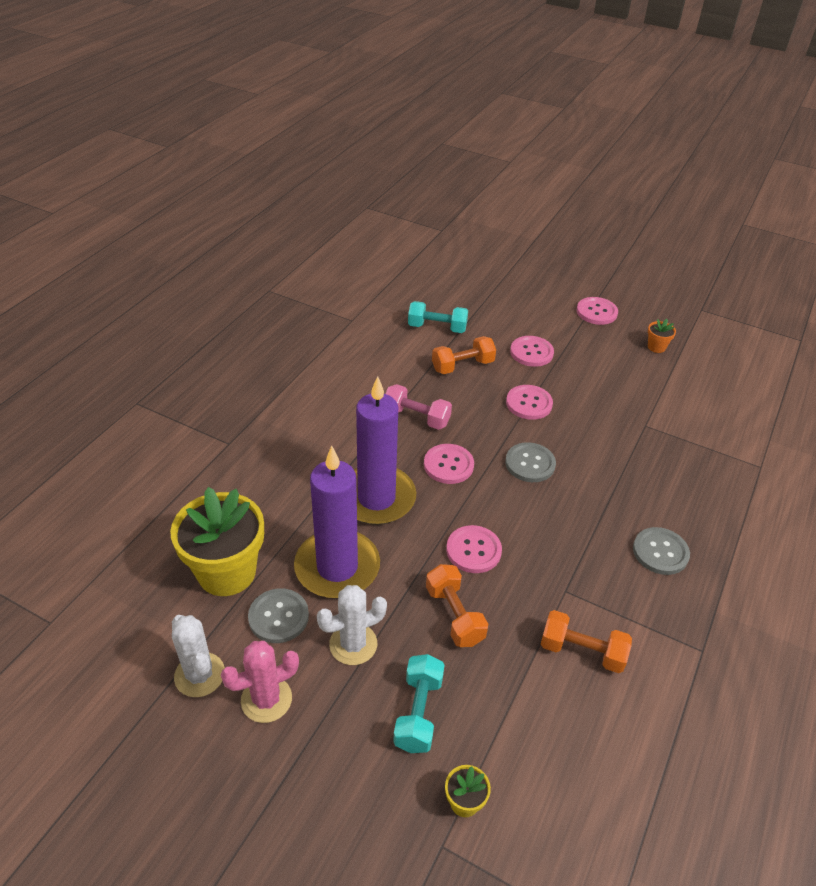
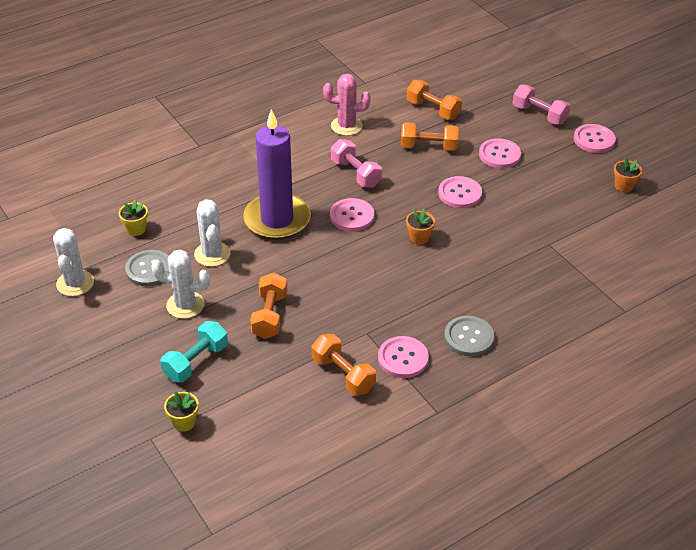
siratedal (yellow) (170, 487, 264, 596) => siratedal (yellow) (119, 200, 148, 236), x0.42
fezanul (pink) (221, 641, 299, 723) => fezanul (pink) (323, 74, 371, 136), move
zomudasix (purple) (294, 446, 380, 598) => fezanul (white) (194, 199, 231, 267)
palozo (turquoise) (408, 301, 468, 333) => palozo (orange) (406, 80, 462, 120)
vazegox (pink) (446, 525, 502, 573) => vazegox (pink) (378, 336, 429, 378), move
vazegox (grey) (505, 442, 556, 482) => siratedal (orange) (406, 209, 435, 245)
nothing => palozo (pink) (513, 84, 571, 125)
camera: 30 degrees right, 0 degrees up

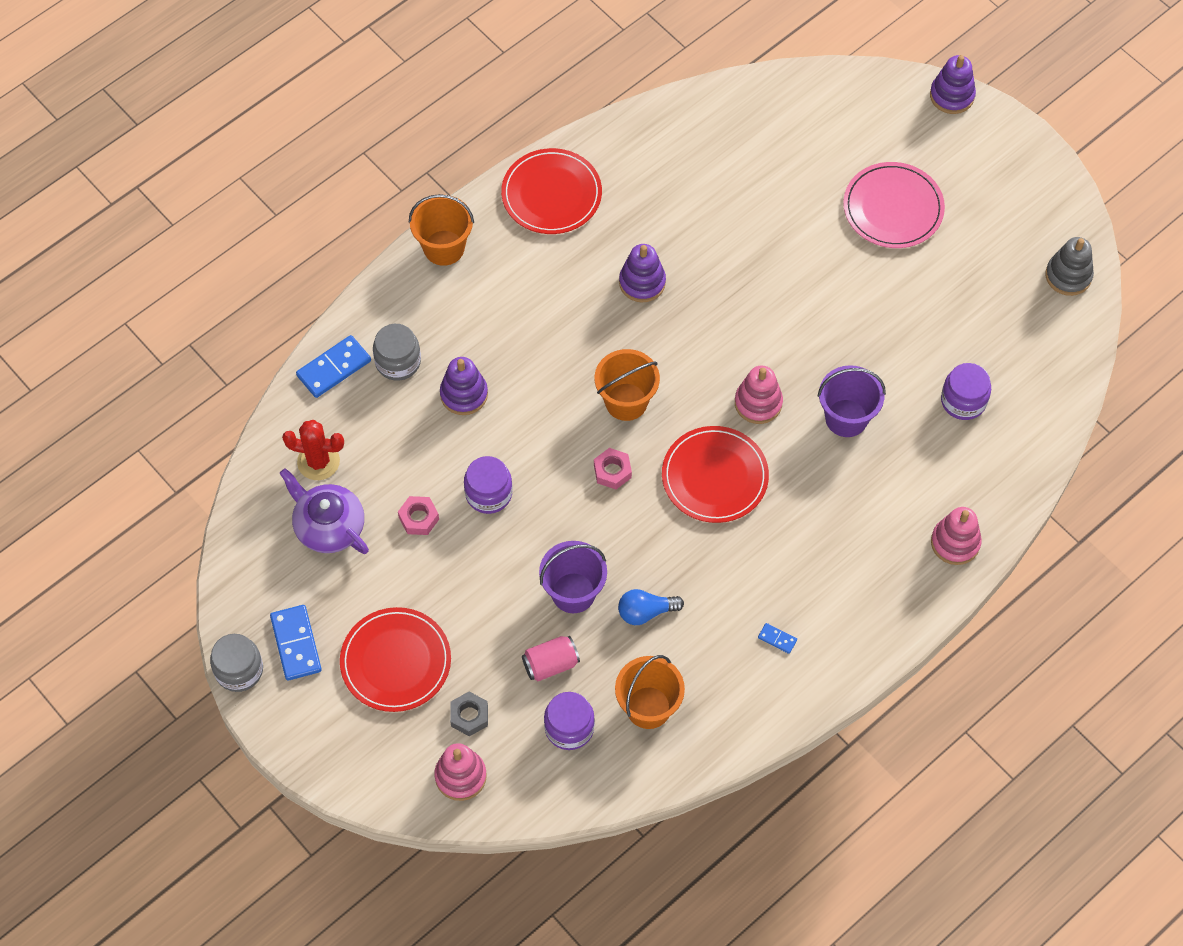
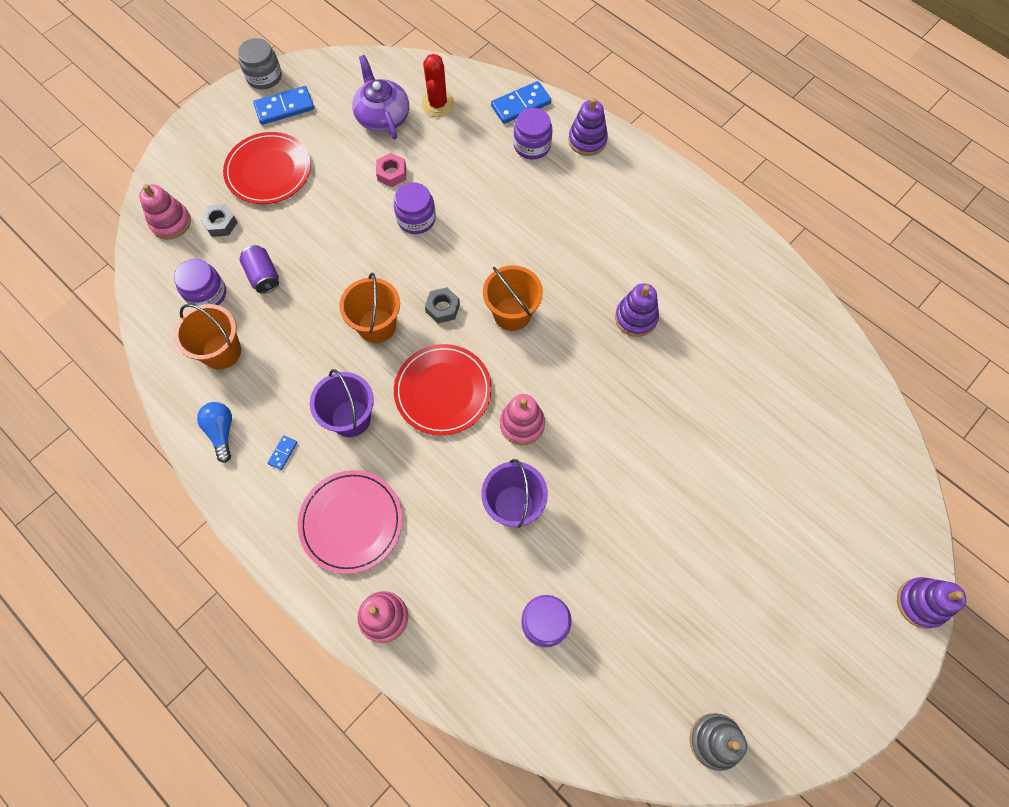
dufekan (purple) (280, 468, 369, 554) => dufekan (purple) (352, 55, 409, 139), 60 degrees counterclockwise
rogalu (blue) (296, 335, 371, 398) => rogalu (blue) (491, 81, 551, 124), 75 degrees counterclockwise
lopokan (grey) (373, 324, 421, 381) => lopokan (purple) (513, 108, 553, 159)
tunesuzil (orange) (409, 194, 474, 266) => tunesuzil (orange) (339, 273, 400, 343), move
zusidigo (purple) (440, 357, 488, 415) => zusidigo (purple) (568, 98, 608, 156), move
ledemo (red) (501, 148, 602, 234) => nothing
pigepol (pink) (522, 636, 580, 681) => pigepol (purple) (239, 245, 279, 294)
tunesuzil (purple) (539, 541, 607, 613) => tunesuzil (purple) (310, 369, 374, 437), move
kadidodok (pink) (594, 448, 632, 489) => kadidodok (grey) (425, 287, 460, 323)
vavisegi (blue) (618, 589, 684, 625) => vavisegi (blue) (197, 402, 232, 463), move
ledemo (pink) (843, 162, 945, 248) => ledemo (pink) (298, 470, 403, 574), move
camera: 85 degrees right, 5 degrees up

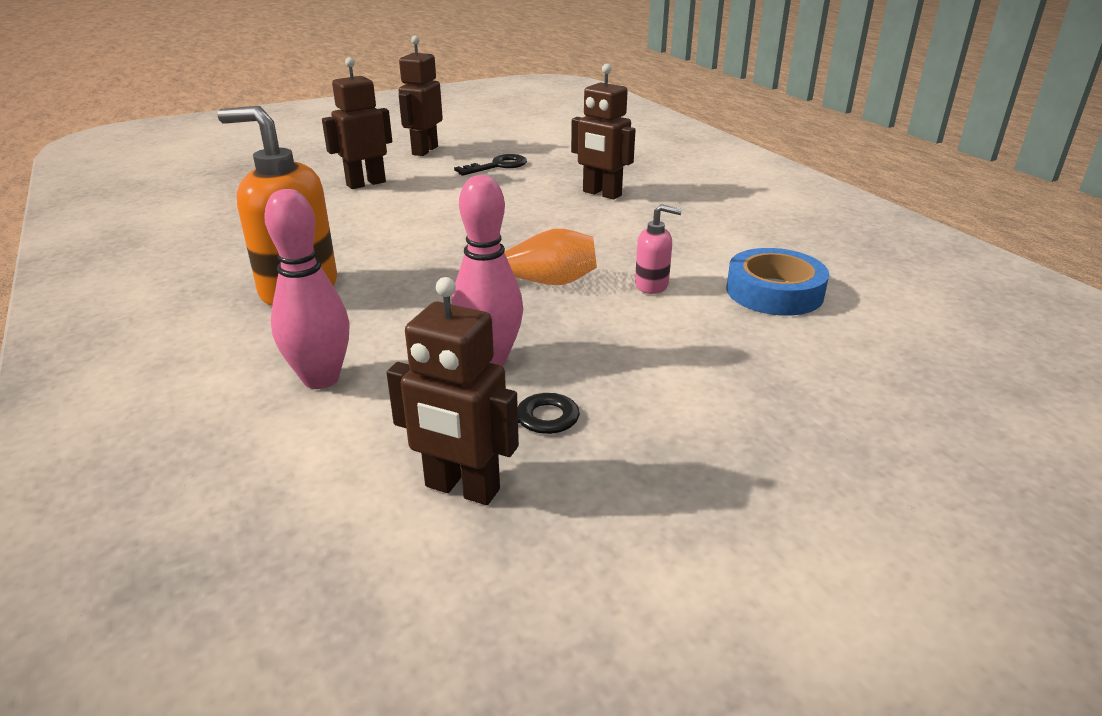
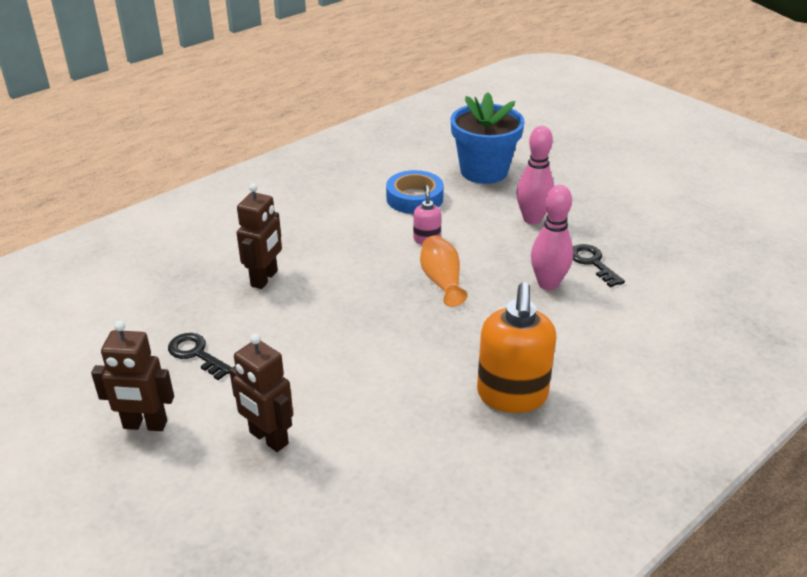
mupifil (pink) (264, 189, 349, 389) => mupifil (pink) (516, 126, 554, 224), move
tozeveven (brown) (386, 277, 519, 505) => nothing
nothing => siratedal (blue) (451, 92, 525, 184)
camera: 105 degrees left, 5 degrees up

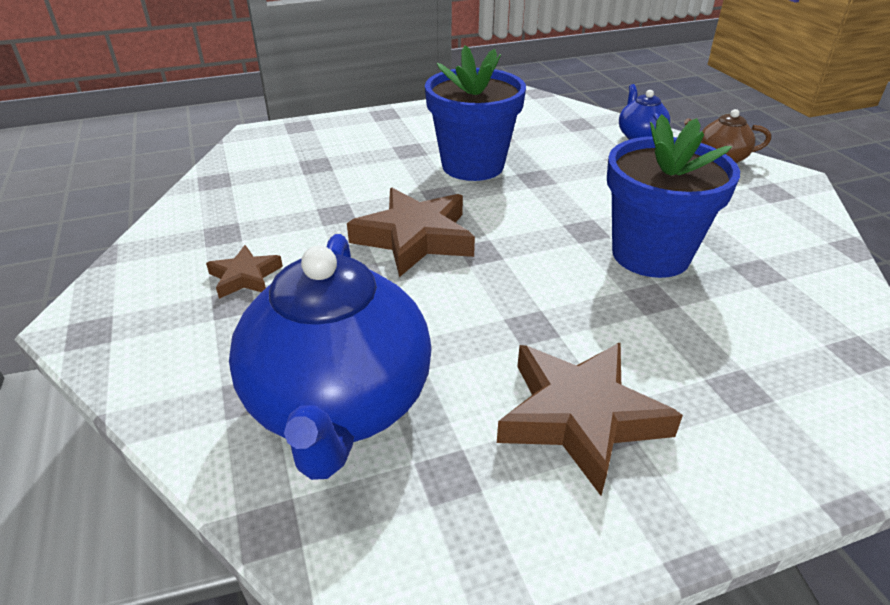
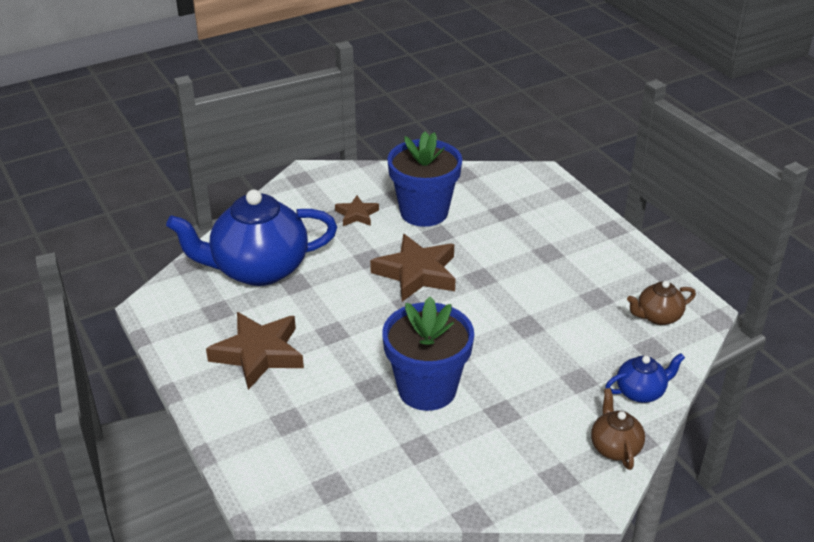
siratedal (blue) (425, 45, 526, 181) => siratedal (blue) (387, 131, 462, 227), move
nothing => dufekan (brown) (627, 281, 696, 325)
camera: 80 degrees right, 0 degrees up

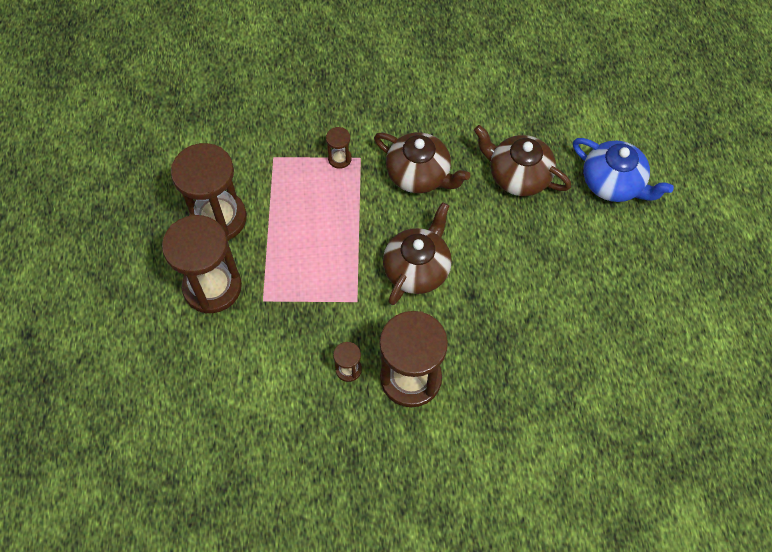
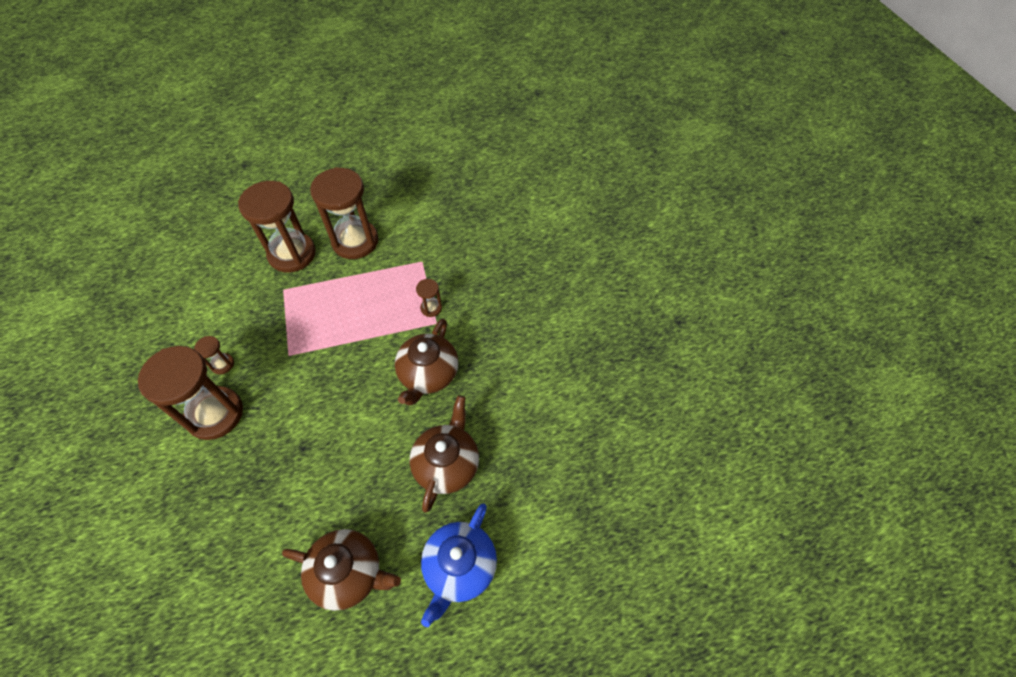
dufekan (brown) (383, 202, 452, 305) => dufekan (brown) (282, 529, 401, 611), move
camera: 75 degrees right, 5 degrees down

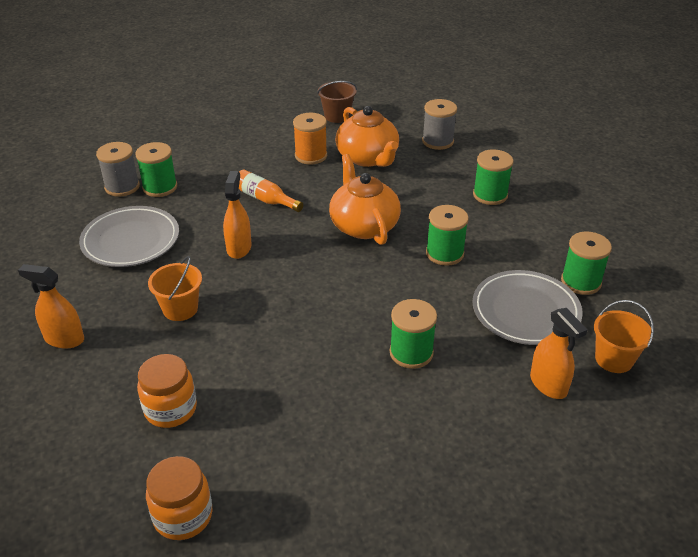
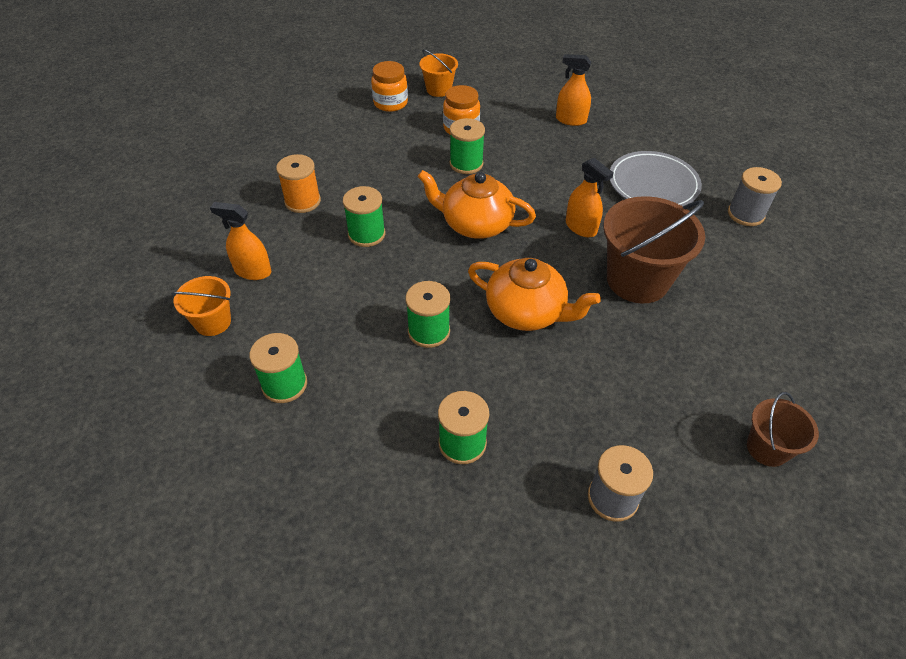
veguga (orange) (18, 264, 84, 349) => veguga (orange) (556, 54, 592, 126), 135 degrees counterclockwise
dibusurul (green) (135, 142, 177, 197) => dibusurul (green) (450, 118, 485, 174), move
tunesuzil (orange) (148, 256, 202, 321) => tunesuzil (orange) (419, 49, 458, 97), move
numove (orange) (238, 170, 303, 212) => tunesuzil (brown) (603, 196, 705, 303)
dibusurul (orange) (293, 113, 327, 165) => dibusurul (orange) (276, 154, 321, 213), move
dufekan (orange) (336, 106, 399, 167) => dufekan (orange) (418, 170, 536, 239), move
ledemo (grey) (472, 270, 583, 345) => nothing
camera: 135 degrees right, 10 degrees up

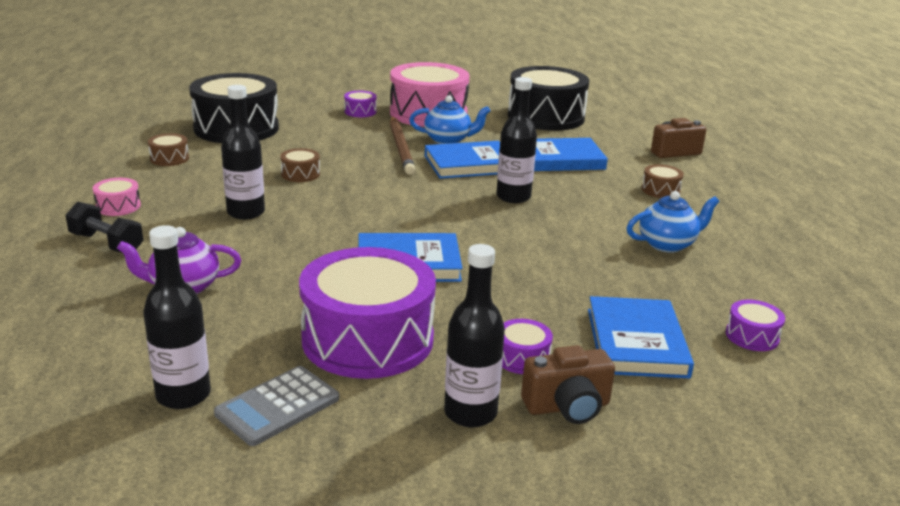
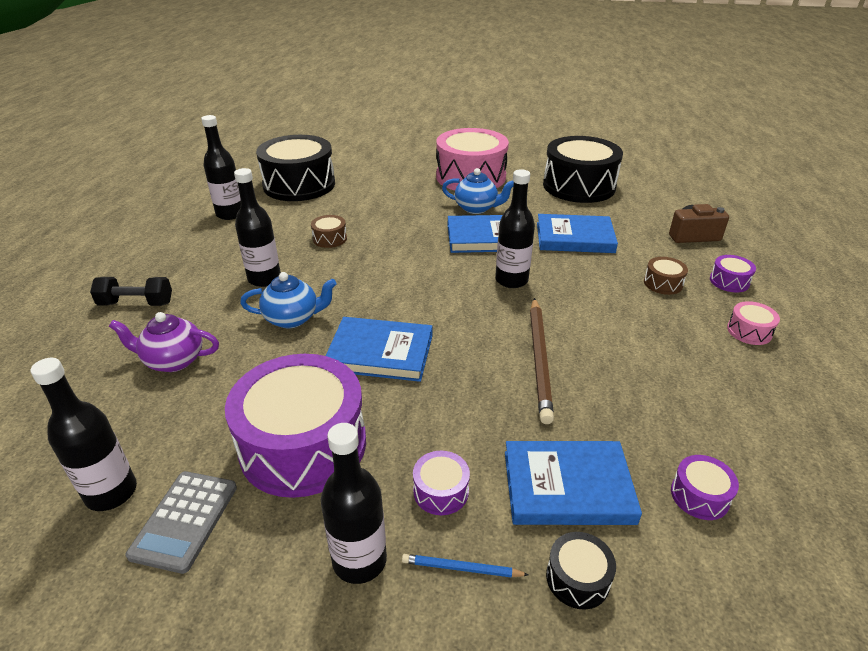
palozo (black) (66, 202, 144, 253) => palozo (black) (90, 277, 172, 306), 45 degrees counterclockwise
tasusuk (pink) (93, 178, 141, 216) => tasusuk (pink) (727, 301, 780, 345), move
tasusuk (brown) (148, 133, 189, 166) => numove (black) (201, 115, 241, 220)
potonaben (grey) (214, 366, 339, 446) => potonaben (grey) (125, 471, 237, 574), 45 degrees counterclockwise
tasusuk (purple) (344, 91, 377, 117) => tasusuk (purple) (710, 255, 756, 293), move
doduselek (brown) (390, 117, 415, 175) => doduselek (brown) (530, 298, 554, 424), move
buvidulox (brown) (521, 345, 615, 424) => doduselek (blue) (402, 554, 529, 578)
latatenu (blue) (588, 296, 694, 378) => latatenu (blue) (505, 441, 642, 525), 75 degrees clockwise
dufekan (blue) (627, 191, 719, 253) => dufekan (blue) (240, 272, 337, 328), move
nothing => tasusuk (black) (546, 532, 616, 609)
camera: 15 degrees right, 10 degrees up

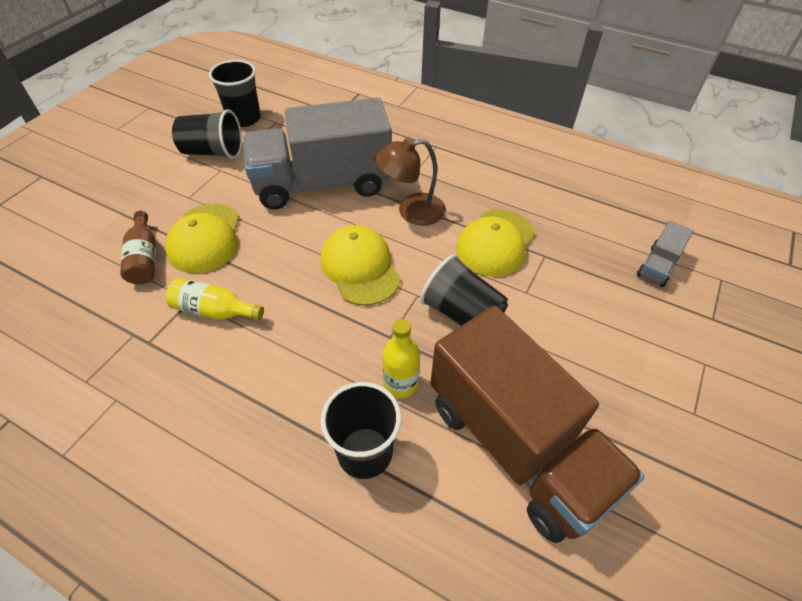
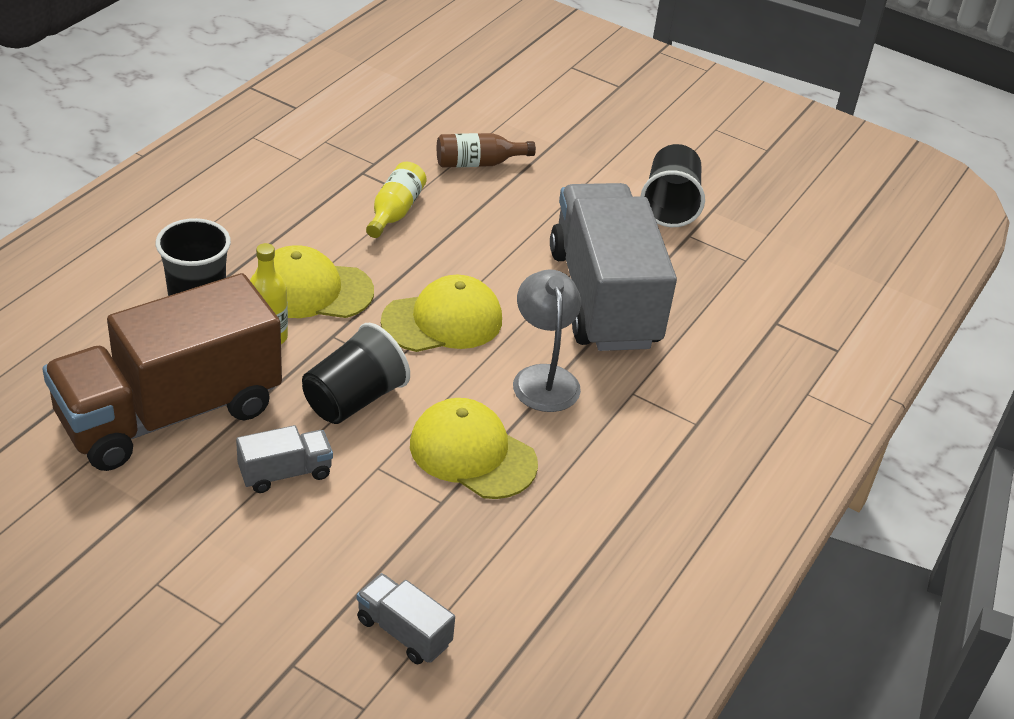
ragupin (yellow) (165, 203, 240, 273) => ragupin (yellow) (255, 245, 374, 318), move
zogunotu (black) (209, 60, 261, 127) => nothing
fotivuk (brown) (375, 137, 446, 226) => fotivuk (grey) (513, 269, 581, 412)
nothing => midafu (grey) (236, 425, 333, 493)
camera: 90 degrees right, 10 degrees down

